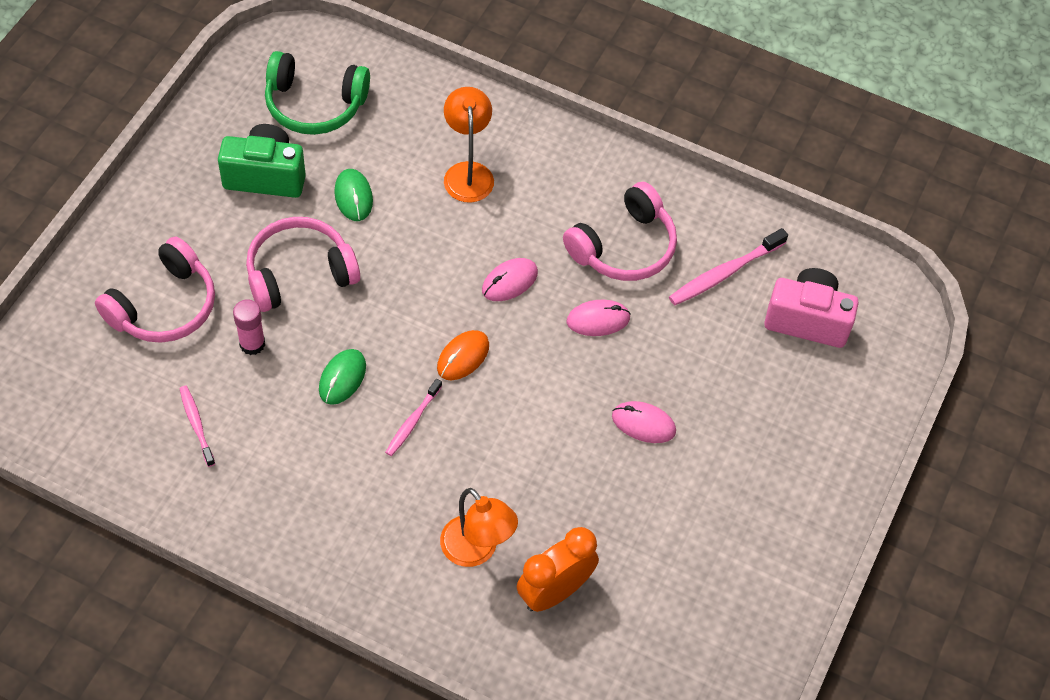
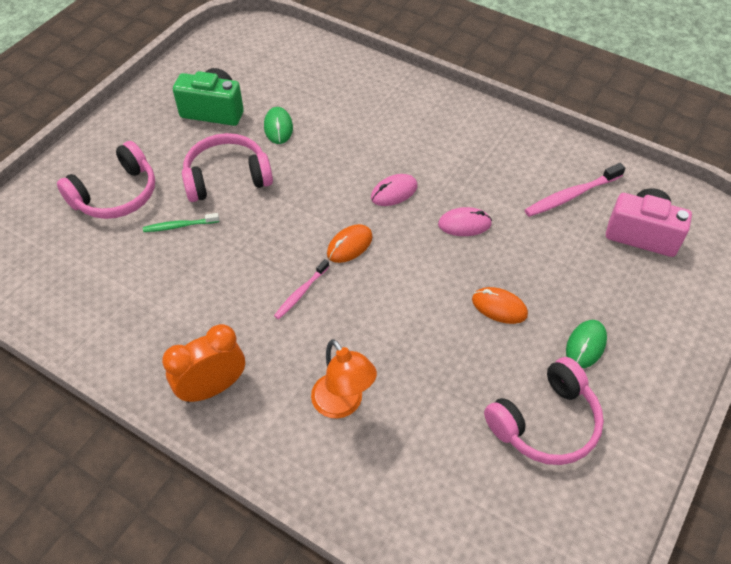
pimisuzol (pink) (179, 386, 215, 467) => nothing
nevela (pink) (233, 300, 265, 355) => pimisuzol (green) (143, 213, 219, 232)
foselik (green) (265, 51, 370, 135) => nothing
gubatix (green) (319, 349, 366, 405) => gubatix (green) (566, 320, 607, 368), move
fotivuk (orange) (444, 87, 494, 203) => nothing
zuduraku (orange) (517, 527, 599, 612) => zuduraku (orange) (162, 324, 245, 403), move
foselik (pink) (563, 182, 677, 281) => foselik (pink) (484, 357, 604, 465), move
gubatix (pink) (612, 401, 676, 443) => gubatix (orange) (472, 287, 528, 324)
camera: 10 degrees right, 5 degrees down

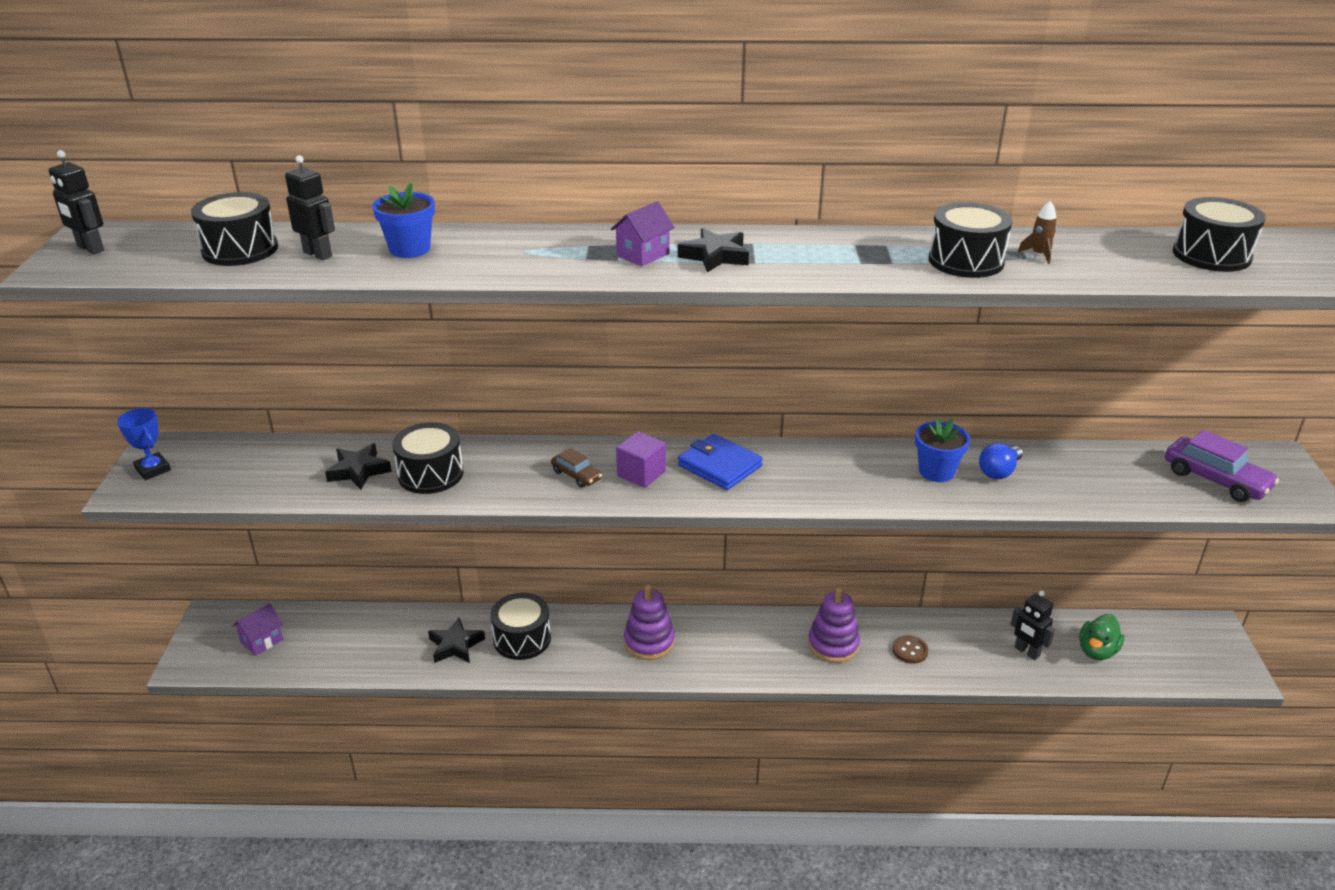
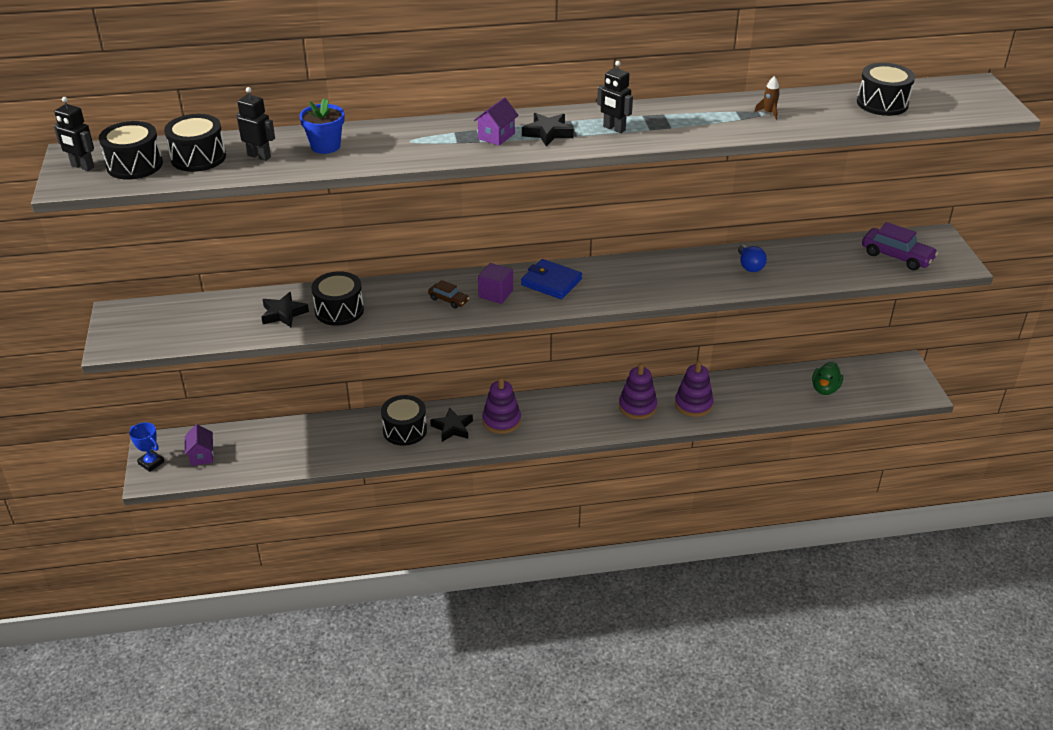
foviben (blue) (117, 408, 171, 480) => foviben (blue) (129, 422, 164, 472), move
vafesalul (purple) (232, 603, 283, 656) => vafesalul (purple) (185, 425, 213, 466), 45 degrees counterclockwise
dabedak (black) (428, 618, 485, 663) => dabedak (black) (430, 407, 473, 442), move
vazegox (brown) (892, 635, 928, 664) => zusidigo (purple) (675, 361, 714, 417)
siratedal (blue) (915, 418, 970, 482) => nothing
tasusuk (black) (928, 202, 1013, 278) => tasusuk (black) (99, 121, 163, 180), move
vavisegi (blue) (979, 443, 1023, 479) => vavisegi (blue) (738, 245, 767, 272), 45 degrees counterclockwise
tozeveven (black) (1011, 590, 1055, 660) => tozeveven (black) (597, 61, 633, 133), move
camera: 10 degrees left, 5 degrees up

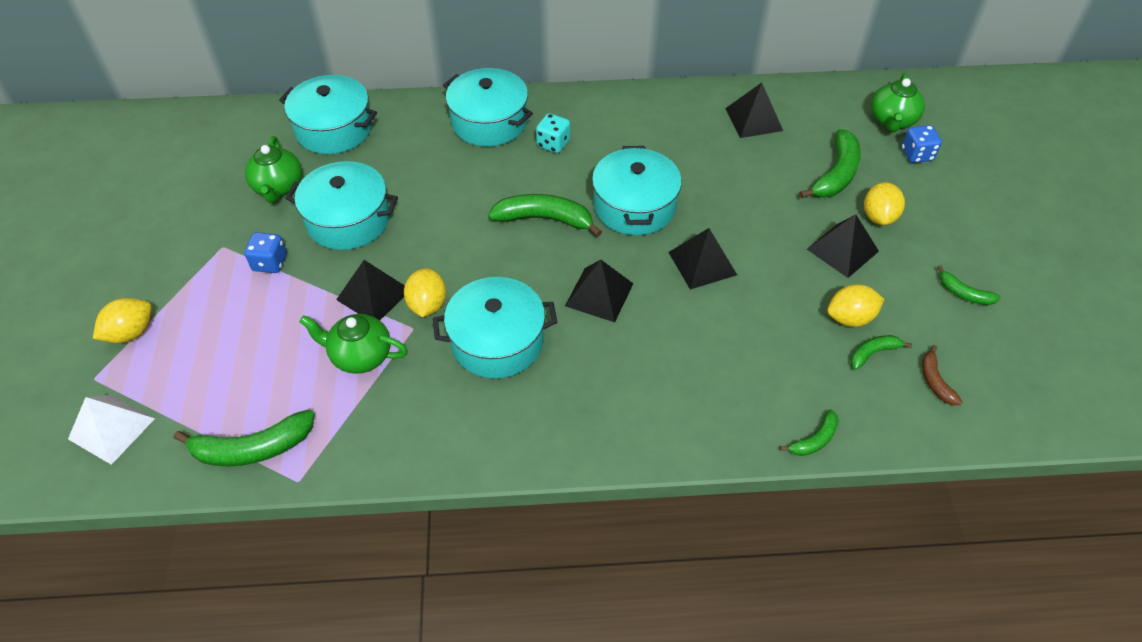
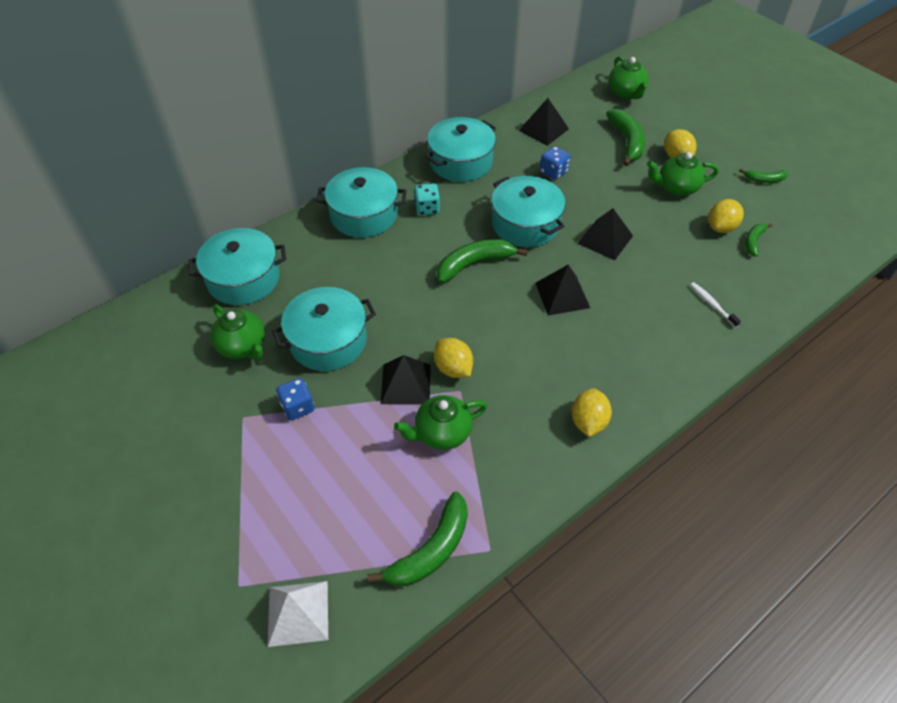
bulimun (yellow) (93, 298, 152, 343) => bulimun (yellow) (572, 388, 612, 437), move
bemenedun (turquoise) (433, 277, 557, 378) => bemenedun (turquoise) (425, 117, 496, 182), move
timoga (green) (780, 410, 839, 456) => nothing
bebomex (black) (807, 214, 879, 278) => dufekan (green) (647, 152, 719, 196)
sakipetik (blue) (902, 125, 942, 163) => sakipetik (blue) (540, 146, 570, 180), move
timoga (brown) (922, 345, 962, 405) => nothing
nothing => pimisuzol (white) (690, 282, 741, 328)
camera: 35 degrees left, 0 degrees up

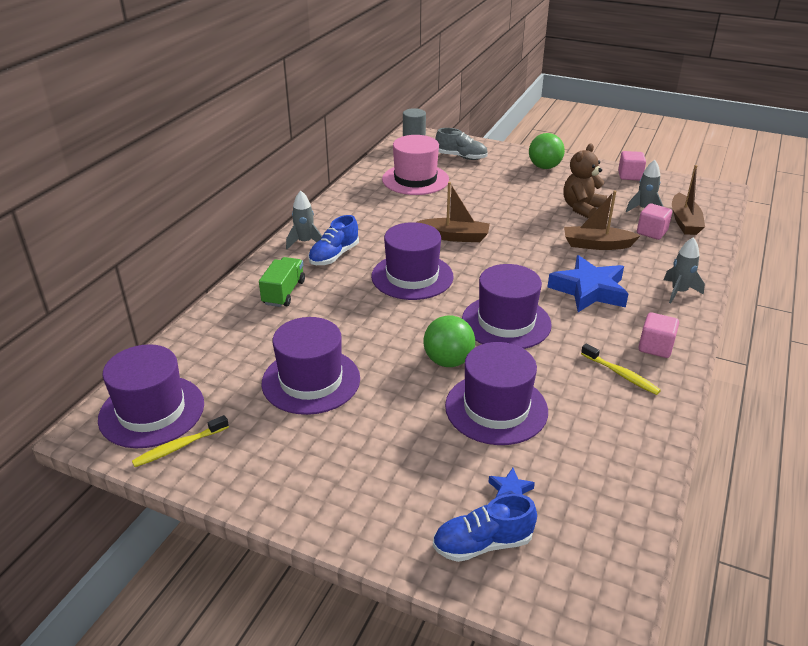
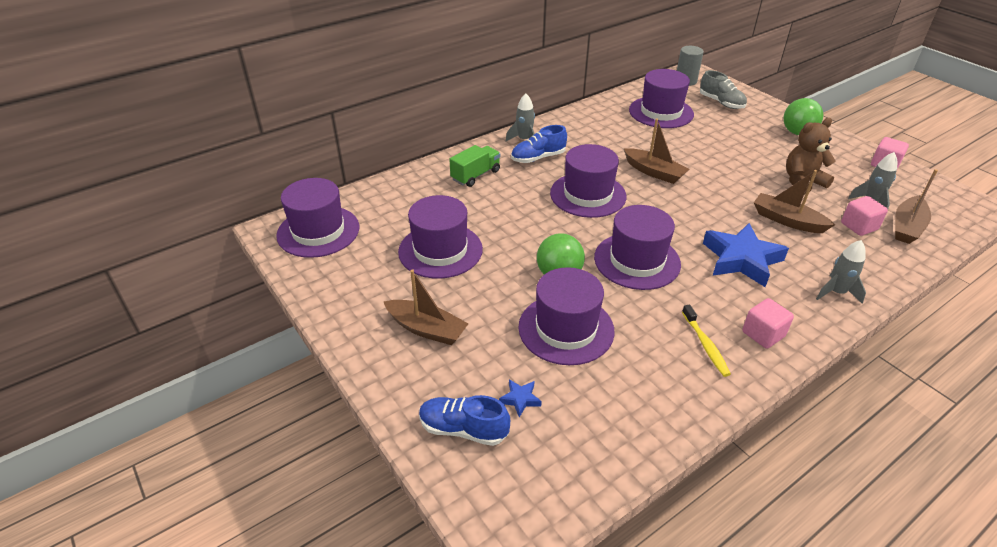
pimisuzol (yellow) (132, 415, 229, 467) => nothing
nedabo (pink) (382, 135, 449, 195) => nedabo (purple) (629, 69, 694, 128)
nothing => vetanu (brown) (383, 269, 469, 345)
camera: 30 degrees right, 5 degrees up

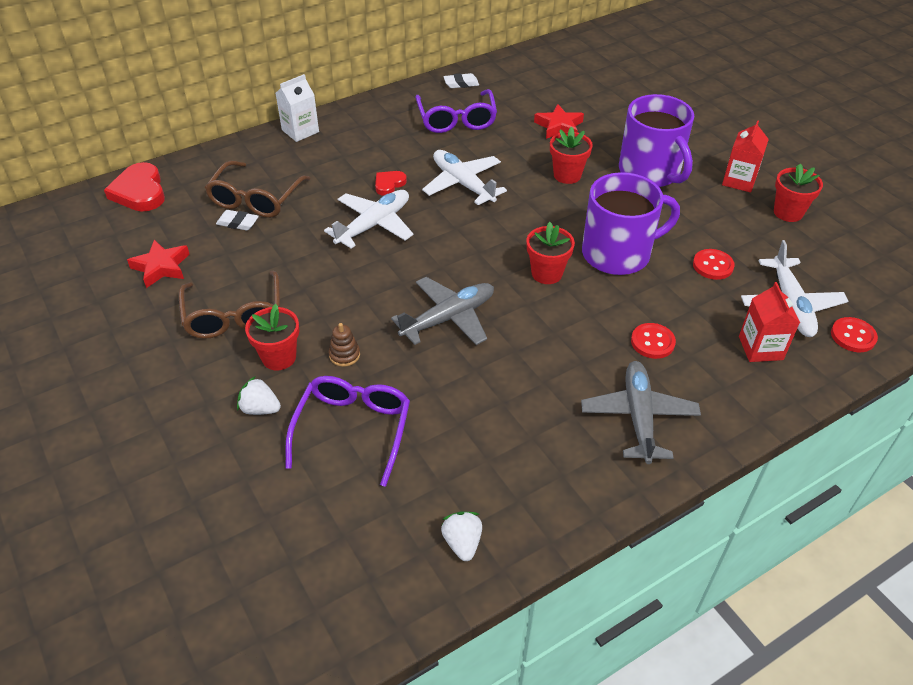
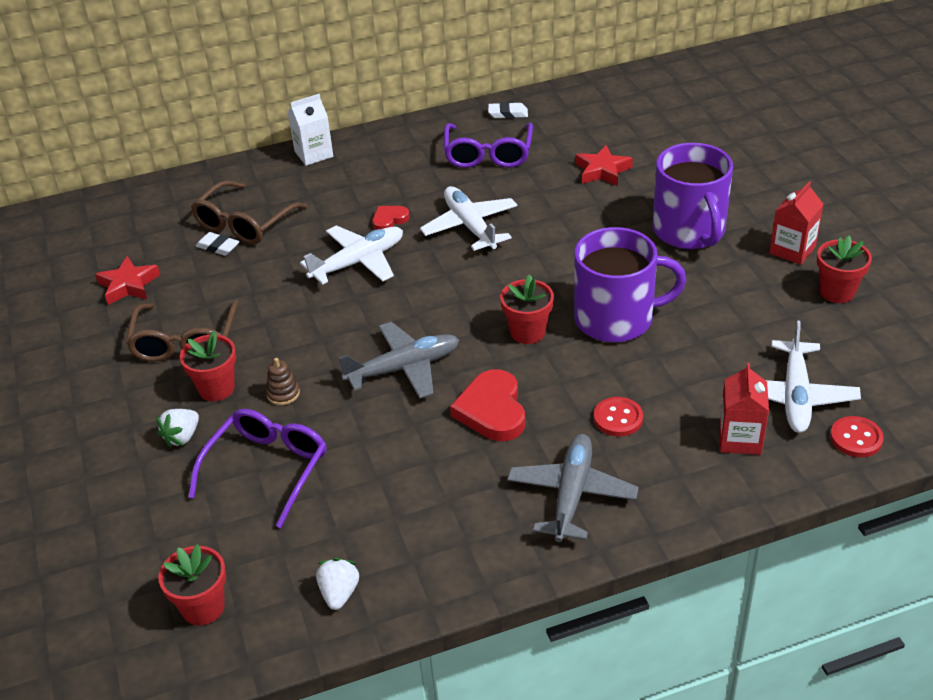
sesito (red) (104, 162, 165, 211) => sesito (red) (450, 369, 525, 441), move
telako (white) (237, 376, 281, 415) => telako (white) (156, 409, 199, 448), 90 degrees counterclockwise
siratedal (red) (550, 126, 593, 184) => siratedal (red) (158, 544, 226, 626), move
vazegox (red) (693, 249, 735, 280) => nothing
camera: 15 degrees right, 5 degrees down

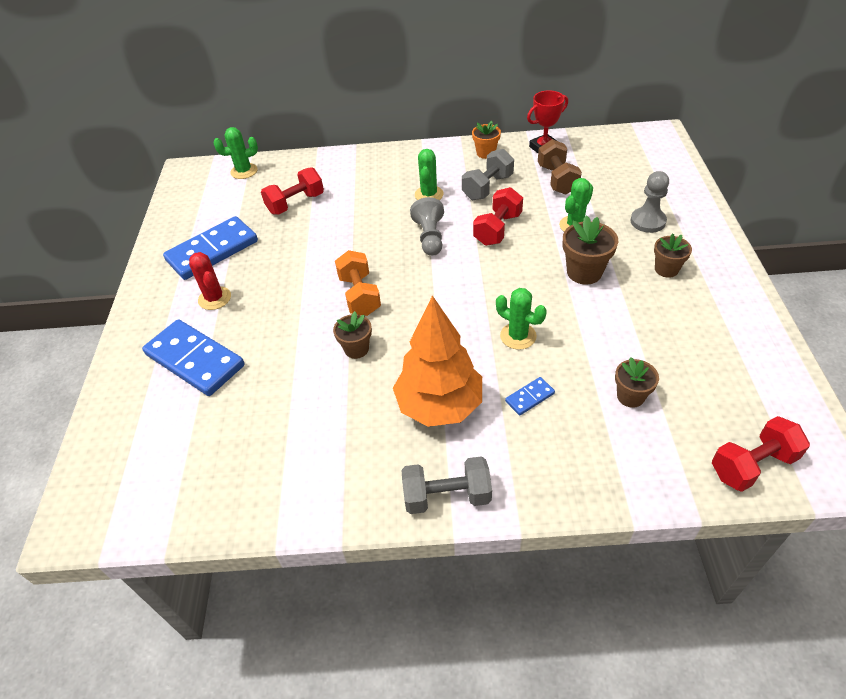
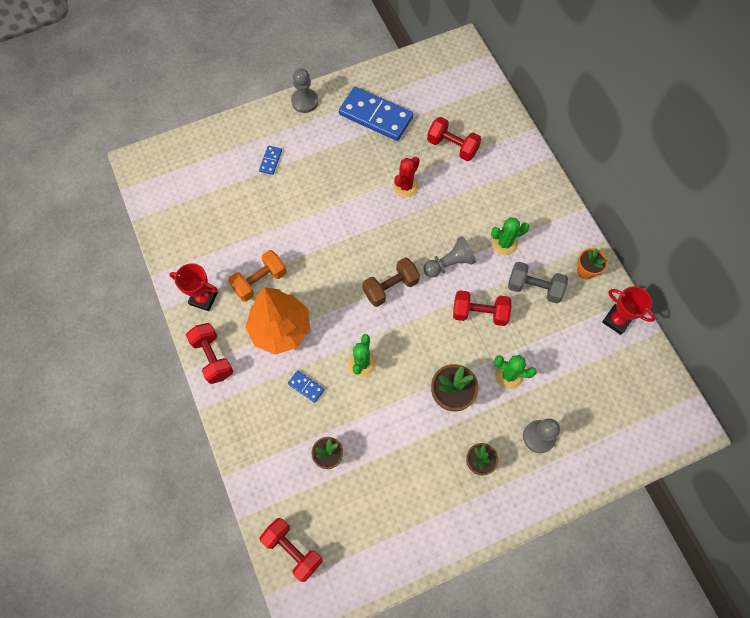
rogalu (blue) (142, 319, 245, 396) => rogalu (blue) (259, 146, 282, 175), x0.43
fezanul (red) (189, 252, 231, 310) => fezanul (red) (393, 157, 420, 197), move
fezanul (green) (213, 127, 258, 179) => nothing
siratedal (brown) (333, 311, 372, 359) => nothing
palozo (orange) (335, 250, 381, 316) => palozo (orange) (228, 250, 287, 302), move
palozo (grey) (401, 456, 492, 514) => palozo (red) (186, 323, 233, 384)
palozo (brown) (538, 139, 582, 195) => palozo (brown) (362, 257, 420, 307), move
nothing => foviben (red) (169, 263, 218, 311)
nothing => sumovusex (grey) (291, 69, 318, 113)
camera: 65 degrees right, 20 degrees up

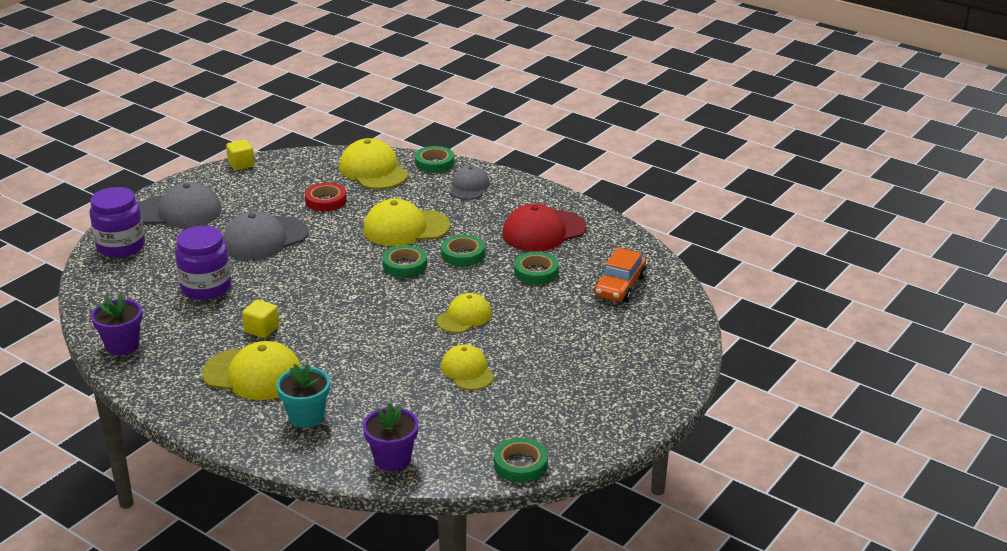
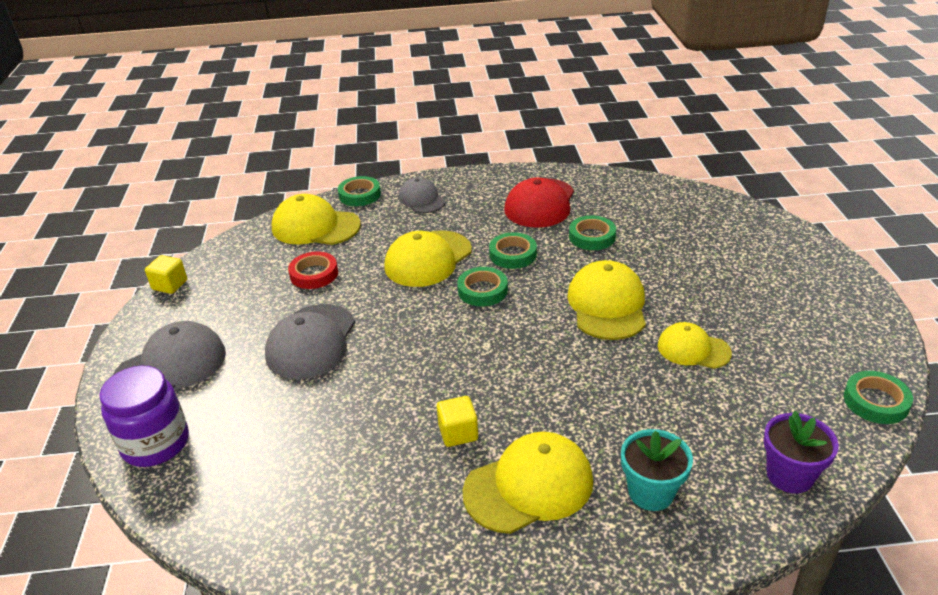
siratedal (purple) (91, 294, 142, 355) => nothing
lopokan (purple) (175, 226, 231, 300) => nothing
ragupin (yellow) (436, 293, 492, 333) => ragupin (yellow) (567, 260, 646, 340), x1.58
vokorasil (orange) (594, 248, 646, 302) => nothing
camera: 40 degrees left, 5 degrees up

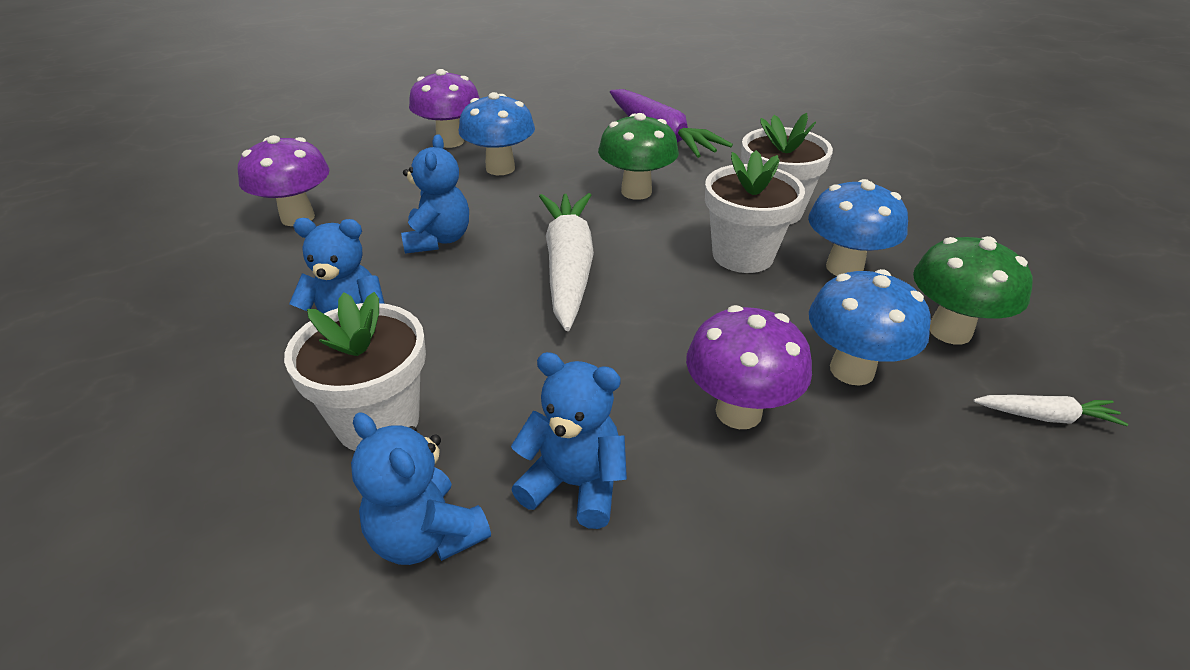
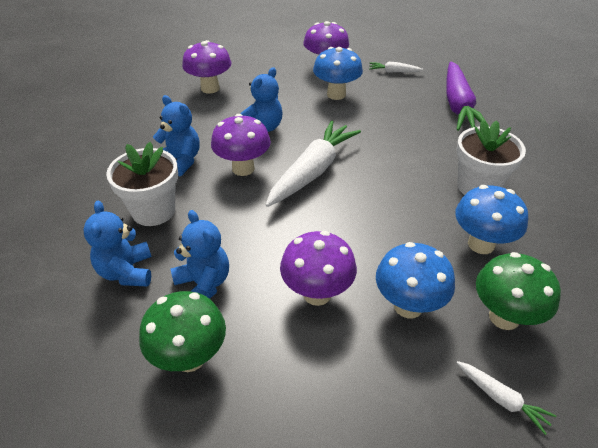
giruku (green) (598, 113, 679, 200) => giruku (green) (139, 291, 226, 372), move
siratedal (white) (705, 150, 805, 273) => nothing
nothing => giruku (purple) (211, 114, 271, 176)
nothing => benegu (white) (369, 62, 423, 72)
camera: 35 degrees right, 5 degrees up

